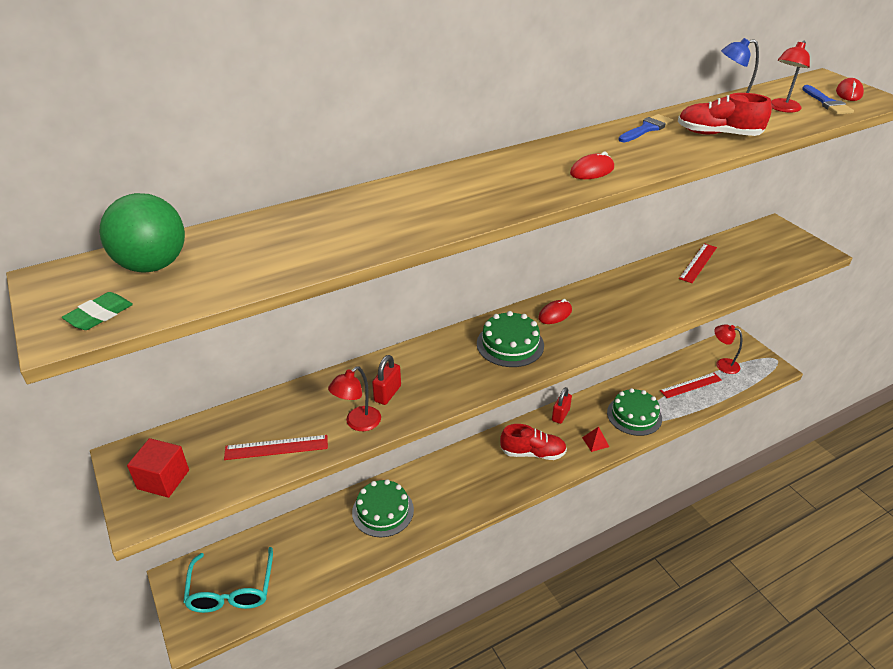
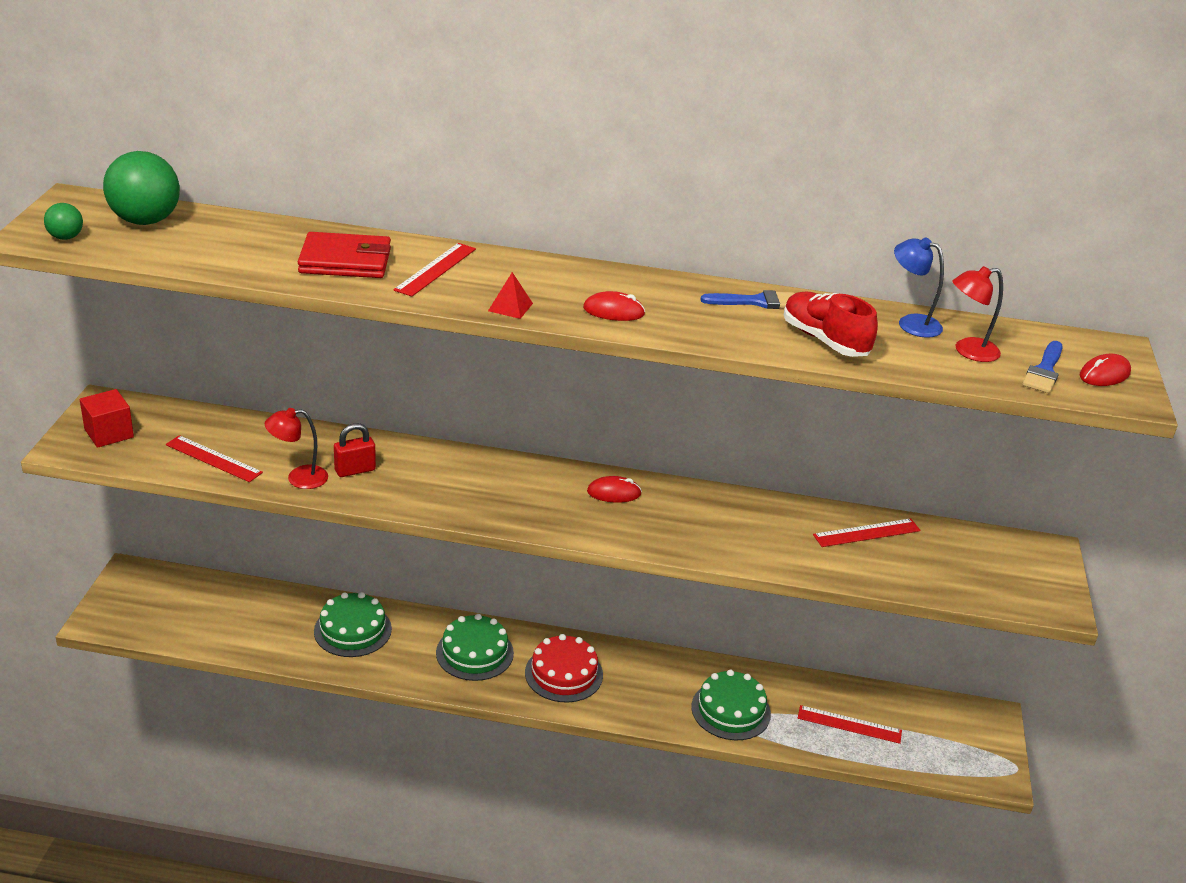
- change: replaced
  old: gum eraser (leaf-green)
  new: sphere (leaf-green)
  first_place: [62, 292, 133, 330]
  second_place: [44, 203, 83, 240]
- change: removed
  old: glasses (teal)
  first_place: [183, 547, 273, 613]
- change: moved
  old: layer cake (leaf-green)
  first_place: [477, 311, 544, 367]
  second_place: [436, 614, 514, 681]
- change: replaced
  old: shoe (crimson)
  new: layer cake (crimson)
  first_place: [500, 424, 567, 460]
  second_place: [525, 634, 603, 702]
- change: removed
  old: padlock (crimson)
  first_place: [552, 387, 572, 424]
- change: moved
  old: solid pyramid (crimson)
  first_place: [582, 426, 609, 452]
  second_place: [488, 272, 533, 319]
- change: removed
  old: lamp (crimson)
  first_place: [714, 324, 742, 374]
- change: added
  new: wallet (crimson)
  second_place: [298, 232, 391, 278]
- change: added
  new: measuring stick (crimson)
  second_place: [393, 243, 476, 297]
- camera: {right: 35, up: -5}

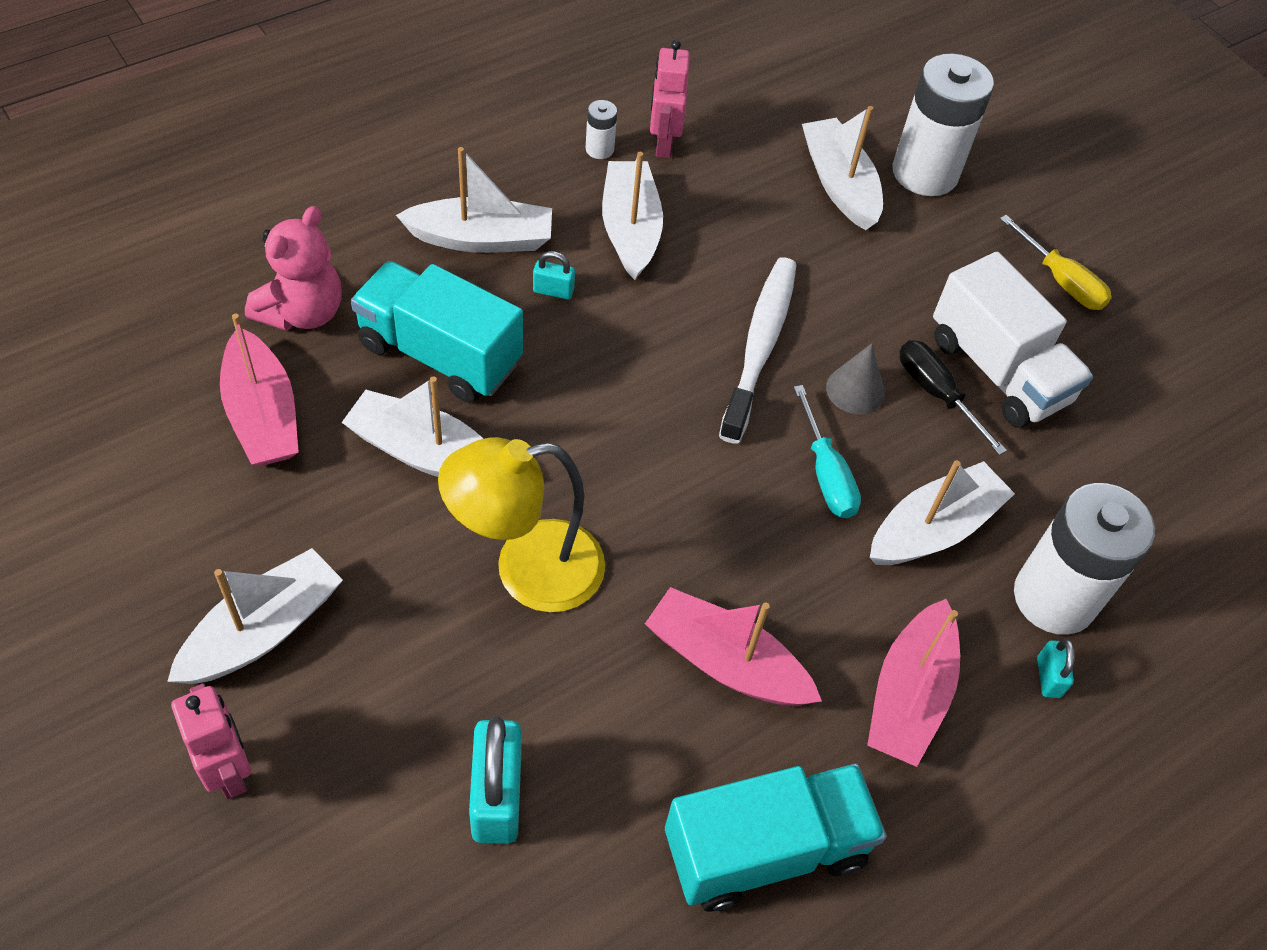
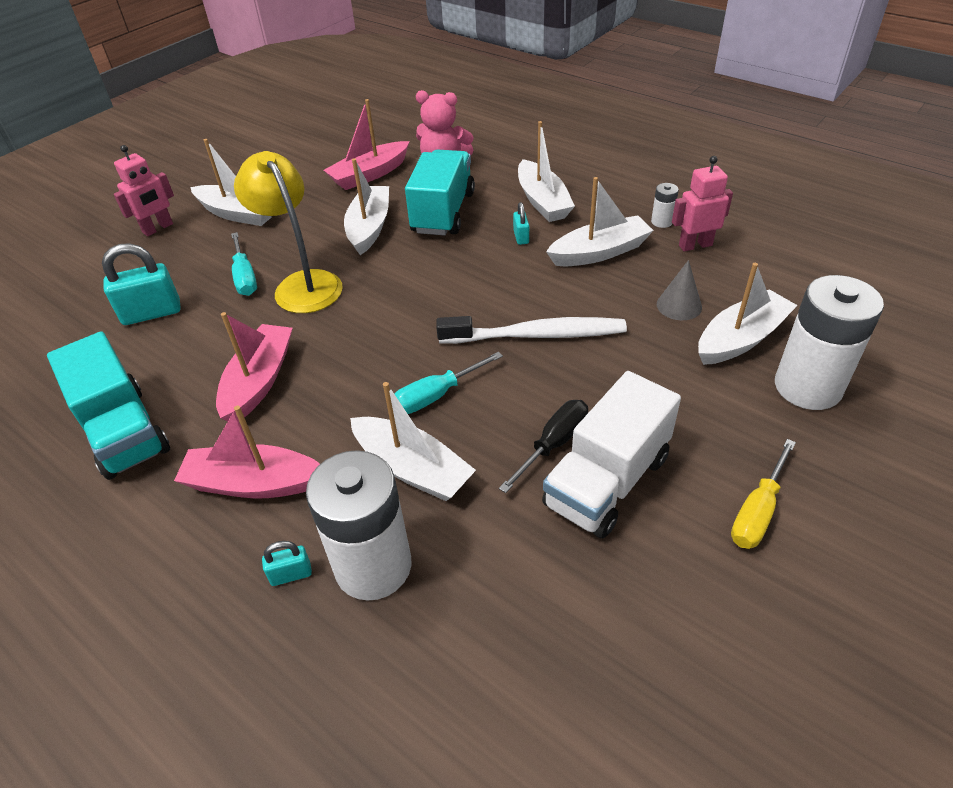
- change: moved
  old: solid cone (ash-grey)
  first_place: [826, 343, 885, 414]
  second_place: [657, 260, 702, 320]
- change: added
  new: screwdriver (teal)
  second_place: [231, 232, 257, 296]
- camera: {right: 80, up: -10}

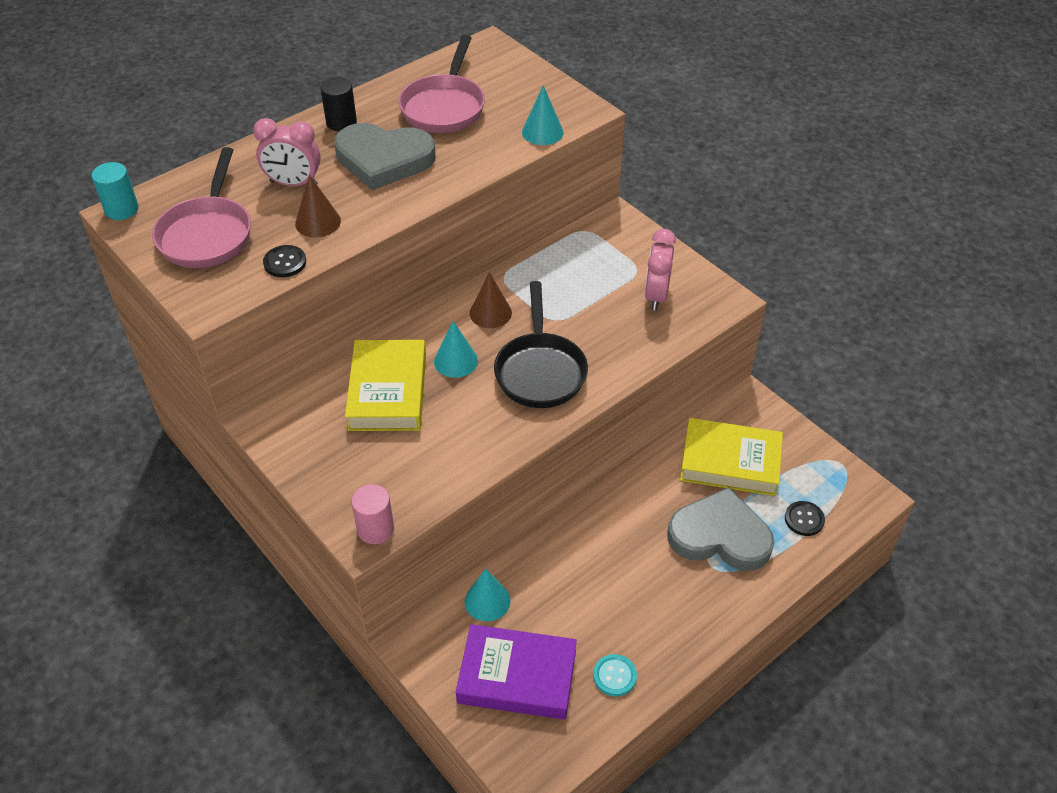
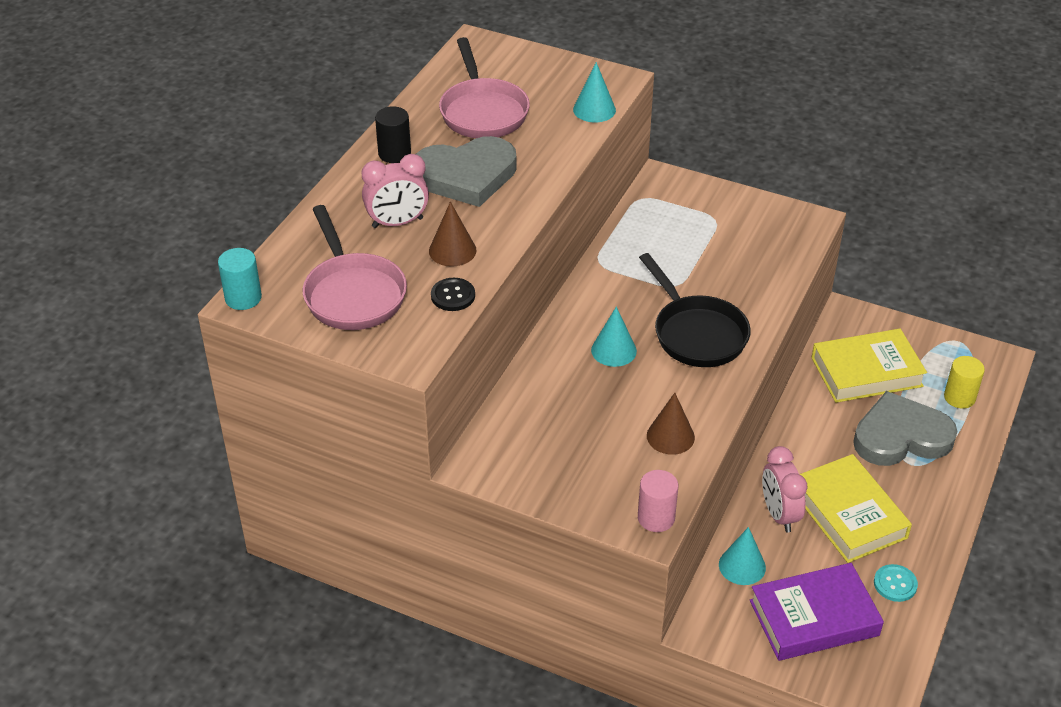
- change: moved
  old: book (bright yellow)
  first_place: [345, 340, 426, 431]
  second_place: [800, 454, 912, 563]
- change: moved
  old: solid cone (brown)
  first_place: [470, 272, 512, 328]
  second_place: [647, 393, 695, 455]
- change: moved
  old: bedside clock (rosy)
  first_place: [645, 229, 676, 311]
  second_place: [762, 446, 807, 533]
- change: replaced
  old: sewing button (ebony)
  new: cylinder (bright yellow)
  first_place: [785, 501, 825, 536]
  second_place: [944, 356, 985, 409]
- camera: {right: -25, up: -5}

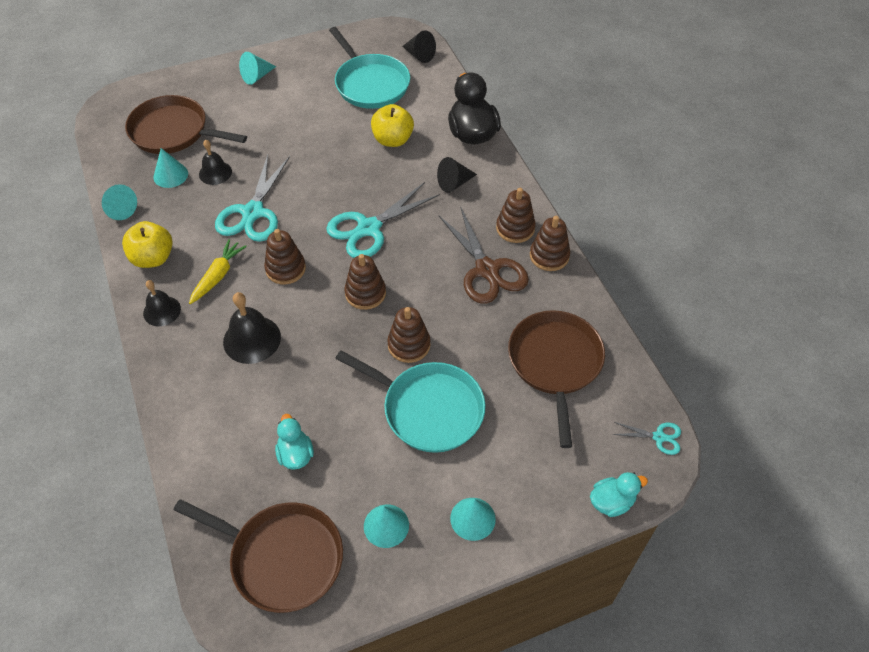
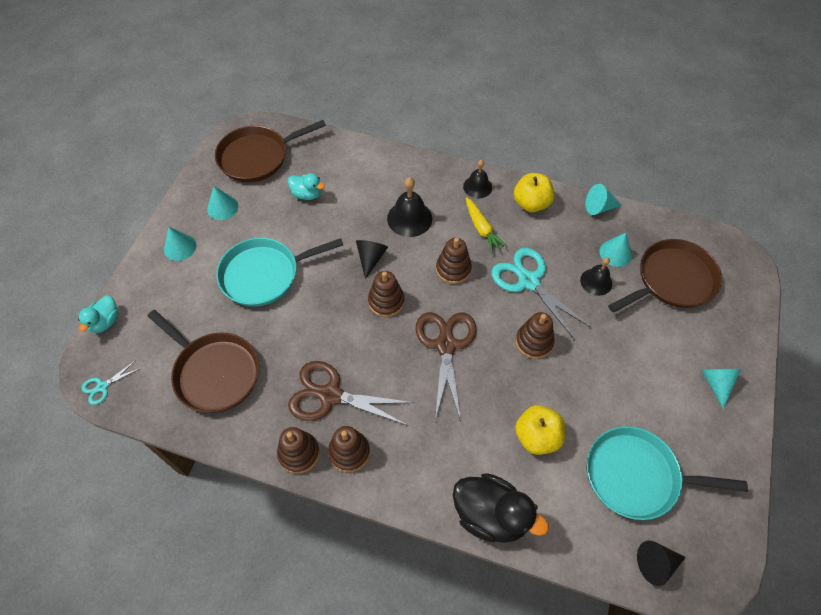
- change: recoloured
  old: shears (teal)
  new: shears (brown)
  first_place: [326, 182, 440, 258]
  second_place: [416, 312, 477, 421]
- change: moved
  old: stacking toy (brown)
  first_place: [387, 307, 431, 363]
  second_place: [516, 312, 554, 359]
- change: moved
  old: solid cone (ebony)
  first_place: [437, 157, 477, 193]
  second_place: [356, 240, 388, 279]
- camera: {right: 130, up: 5}

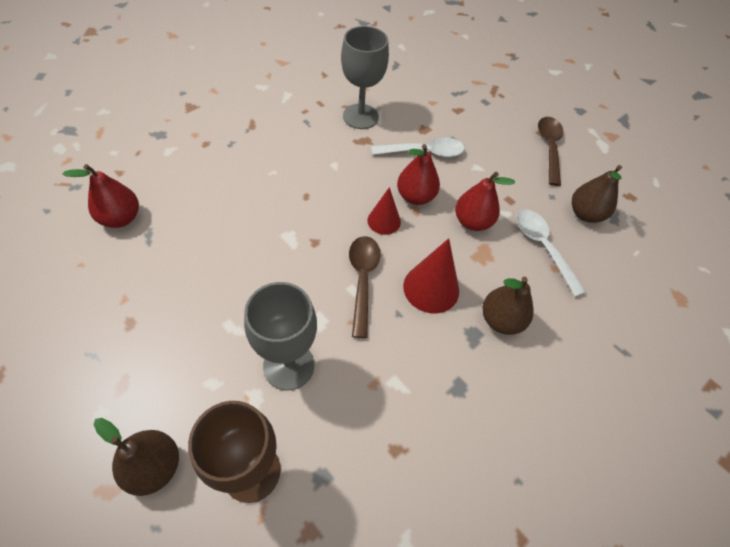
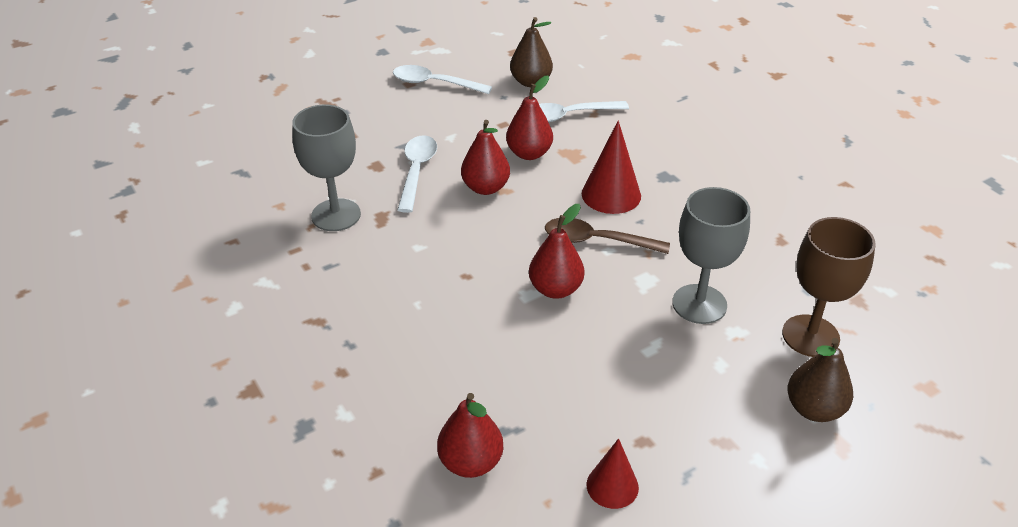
- change: moved
  old: solid cone (crimson)
  first_place: [367, 187, 401, 235]
  second_place: [586, 438, 639, 509]
- change: removed
  old: pear fruit (brown)
  first_place: [482, 277, 534, 335]
- change: recoloured
  old: teaspoon (brown)
  new: teaspoon (pure white)
  first_place: [538, 117, 563, 186]
  second_place: [393, 65, 492, 94]
- change: added
  new: pear fruit (crimson)
  second_place: [529, 204, 584, 299]
- camera: {right: -75, up: -15}

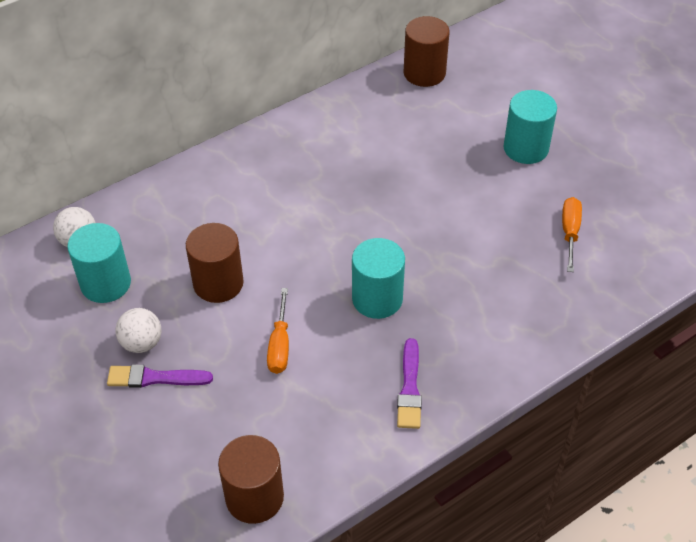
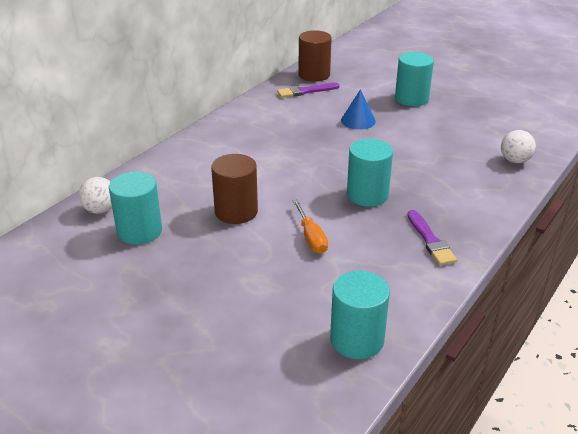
- change: moved
  old: paint brush (royal purple)
  first_place: [107, 365, 213, 388]
  second_place: [277, 83, 340, 98]
- change: moved
  old: sphere (pure white)
  first_place: [116, 308, 161, 353]
  second_place: [501, 130, 536, 163]
- change: recoloured
  old: cylinder (brown)
  new: cylinder (teal)
  first_place: [218, 435, 284, 524]
  second_place: [330, 271, 390, 359]
- change: removed
  old: screwdriver (orange)
  first_place: [562, 197, 582, 272]
- change: added
  new: solid cone (royal blue)
  second_place: [341, 89, 376, 130]
- camera: {right: -20, up: -15}

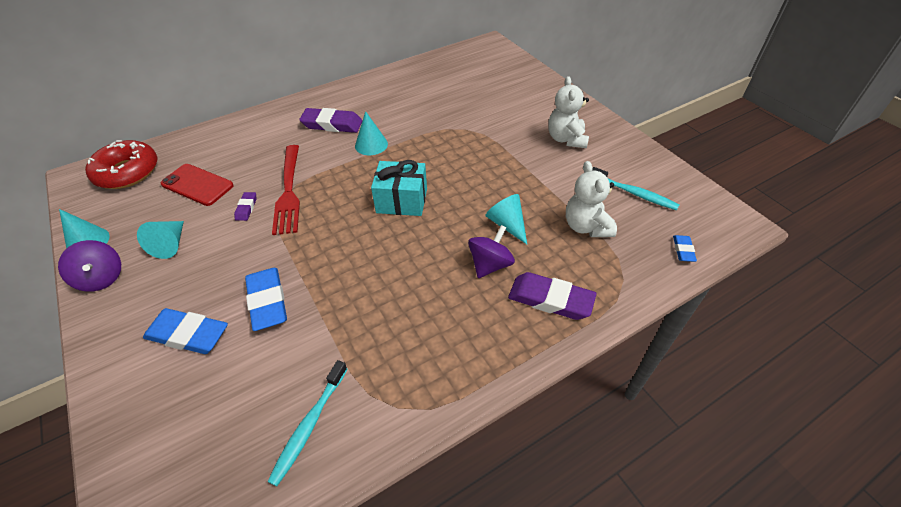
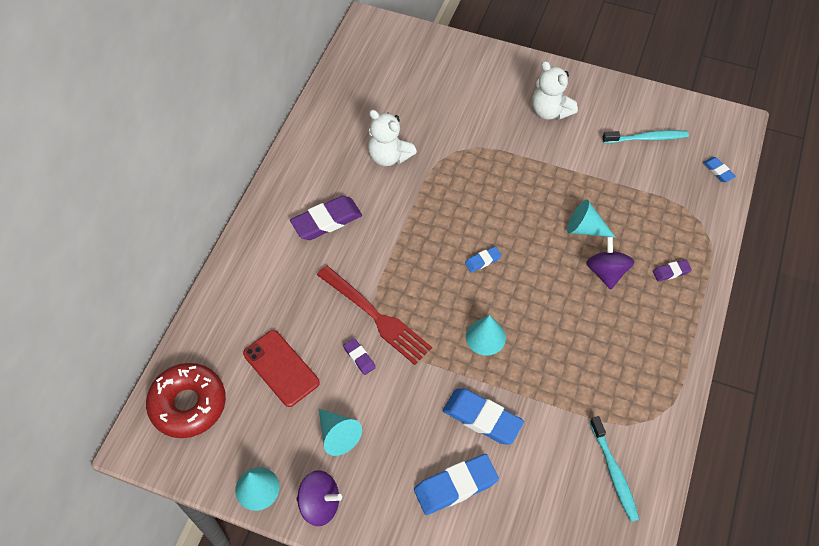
- change: turned
  old: smartphone (crimson)
  first_place: [161, 164, 234, 206]
  second_place: [243, 330, 320, 407]
  degrees: 60
- change: moved
  old: solid cone (teal)
  first_place: [355, 111, 388, 155]
  second_place: [466, 315, 506, 356]
- change: replaced
  old: gift (teal)
  new: gum eraser (royal blue)
  first_place: [371, 160, 427, 216]
  second_place: [465, 246, 502, 273]
- change: resized
  old: gum eraser (royal purple)
  first_place: [508, 272, 596, 320]
  second_place: [653, 260, 692, 282]
  factor: 0.5
- change: moved
  old: teddy bear (pure white)
  first_place: [566, 161, 617, 237]
  second_place: [368, 110, 417, 166]
- camera: {right: -40, up: 10}

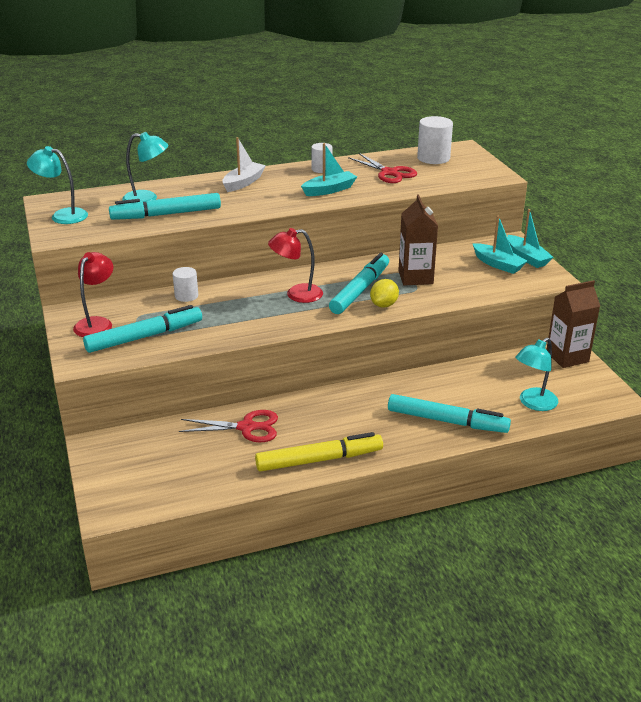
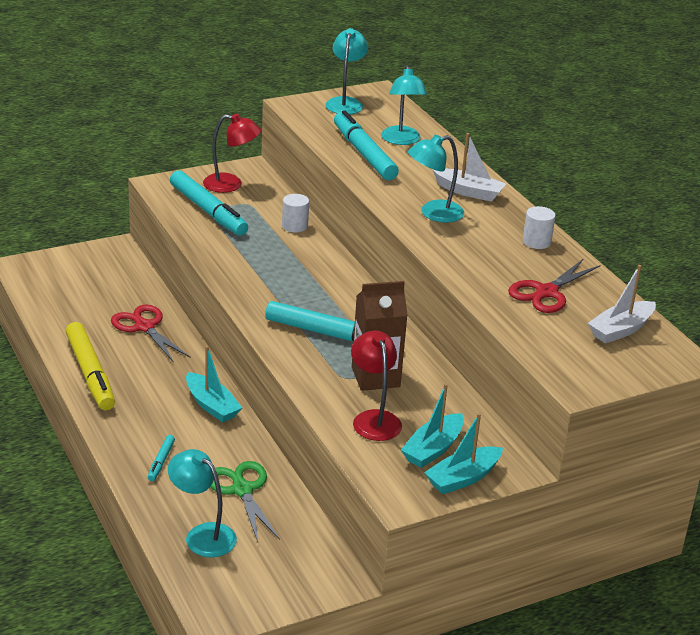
- change: turned
  old: shears (crimson)
  first_place: [179, 410, 278, 442]
  second_place: [111, 305, 190, 363]
  degrees: 150
- change: moved
  old: lamp (crimson)
  first_place: [268, 228, 323, 303]
  second_place: [351, 331, 402, 441]
- change: moved
  old: toy boat (teal)
  first_place: [301, 143, 357, 196]
  second_place: [186, 346, 242, 422]
- change: removed
  old: citrus fruit (bright yellow)
  first_place: [370, 279, 399, 308]
- change: resized
  old: felt pen (teal)
  first_place: [388, 394, 511, 433]
  second_place: [148, 435, 175, 481]
  factor: 0.45
- change: replaced
  old: cylinder (pure white)
  new: toy boat (pure white)
  first_place: [417, 116, 453, 164]
  second_place: [588, 265, 656, 344]
- change: removed
  old: juice carton (brown)
  first_place: [546, 280, 600, 368]
- change: added
  new: shears (leaf-green)
  second_place: [211, 461, 280, 542]
- change: added
  new: lamp (teal)
  second_place: [408, 135, 464, 223]
- camera: {right: 80, up: 0}

